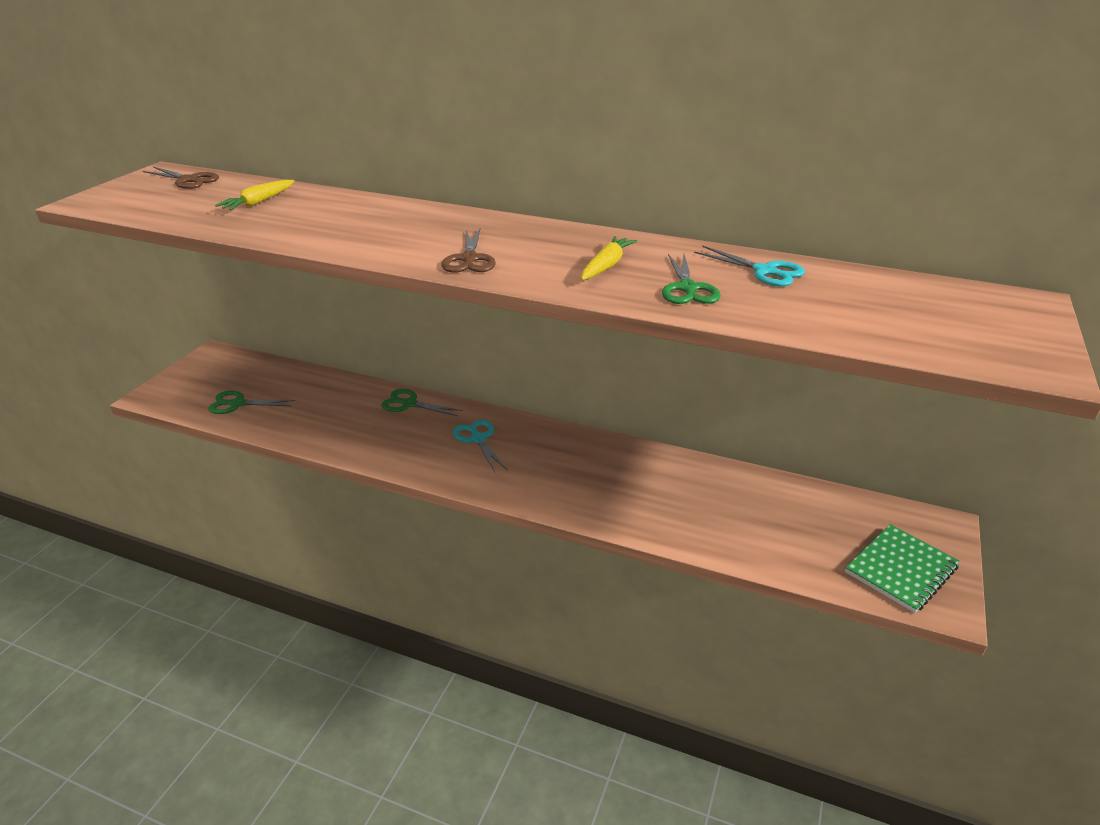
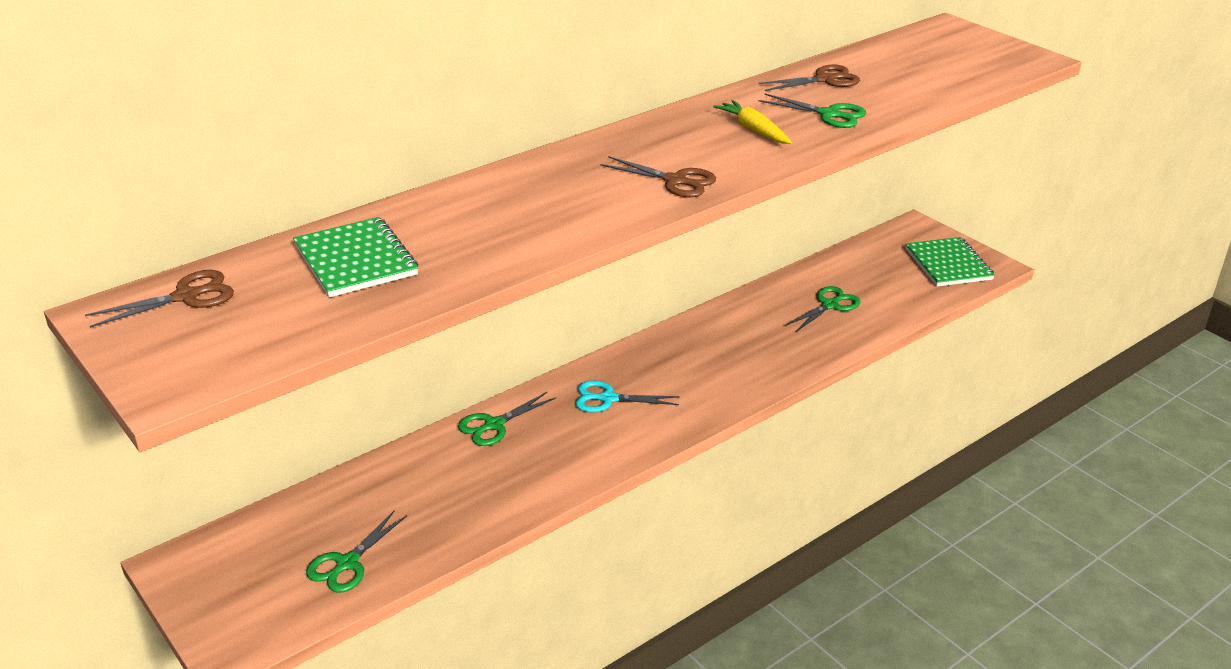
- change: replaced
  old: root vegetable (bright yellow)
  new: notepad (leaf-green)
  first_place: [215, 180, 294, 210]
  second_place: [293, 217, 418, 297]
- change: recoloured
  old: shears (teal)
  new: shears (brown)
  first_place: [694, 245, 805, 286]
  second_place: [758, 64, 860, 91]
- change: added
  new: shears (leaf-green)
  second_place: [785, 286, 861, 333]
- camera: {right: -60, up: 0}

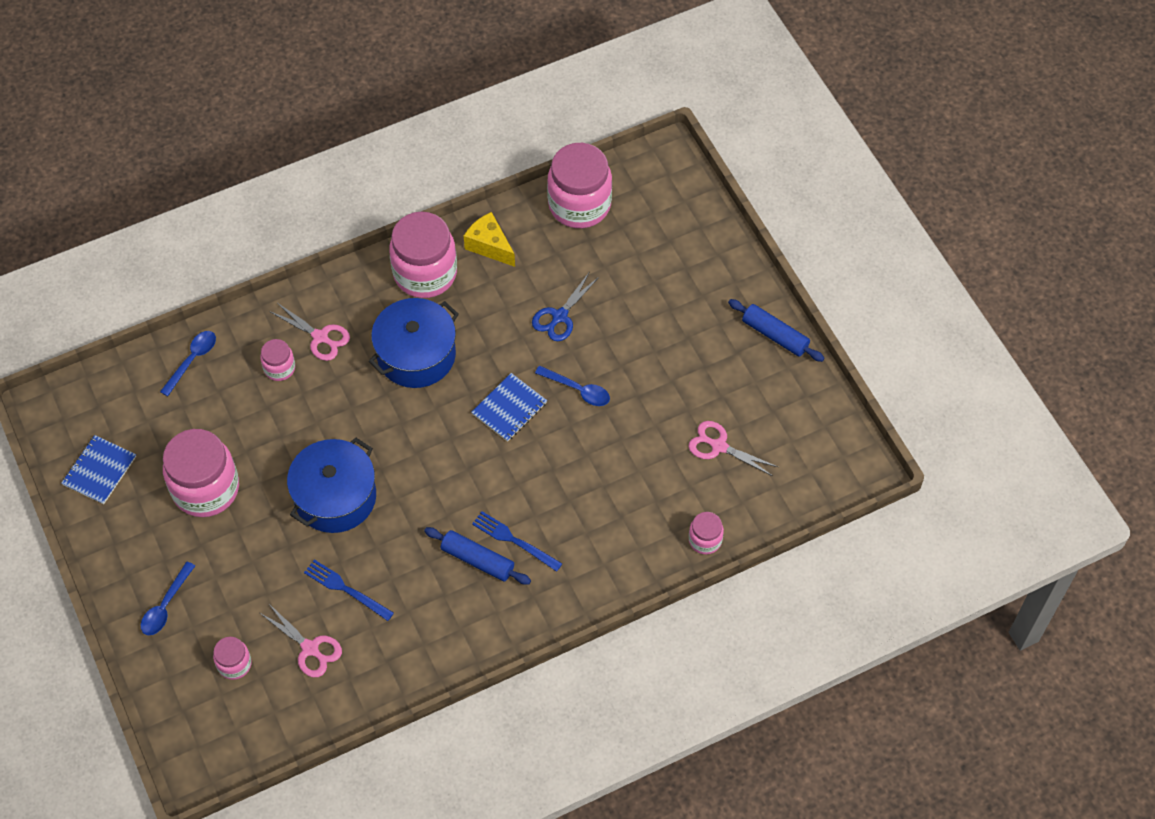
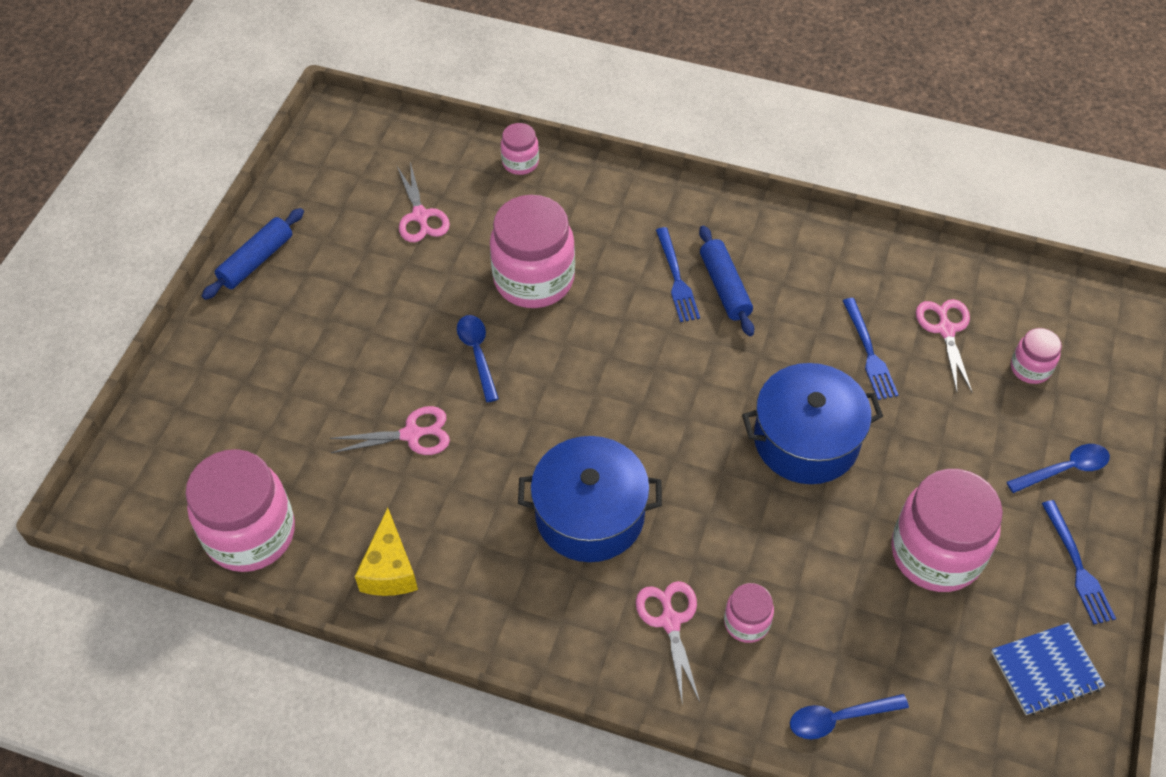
- change: moved
  old: preserve jar (rosy)
  first_place: [389, 212, 457, 298]
  second_place: [490, 195, 575, 308]
- change: removed
  old: notepad (royal blue)
  first_place: [471, 373, 547, 442]
- change: recoloured
  old: shears (royal blue)
  new: shears (rosy)
  first_place: [532, 273, 599, 341]
  second_place: [330, 406, 450, 455]
- change: turned
  old: dough roller (royal blue)
  first_place: [728, 299, 825, 362]
  second_place: [202, 208, 304, 300]
  degrees: 45
- change: added
  new: table fork (royal blue)
  second_place: [1042, 500, 1116, 625]
- camera: {right: -135, up: -5}

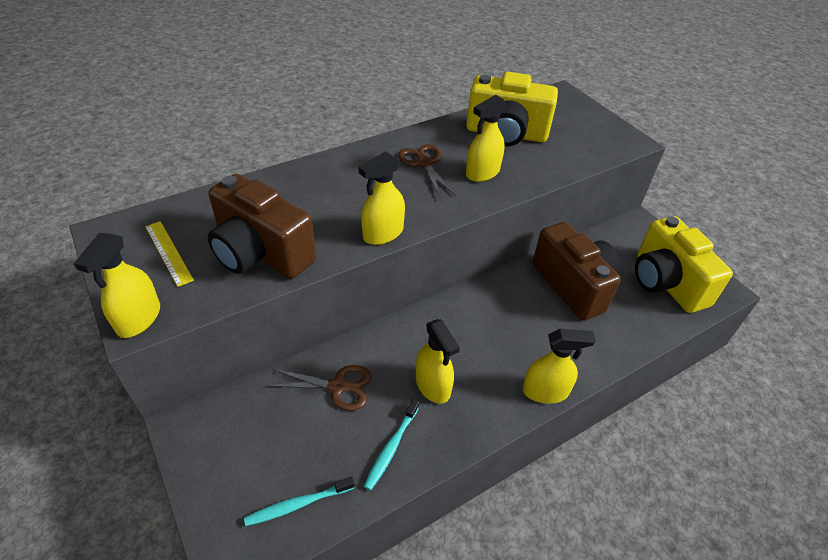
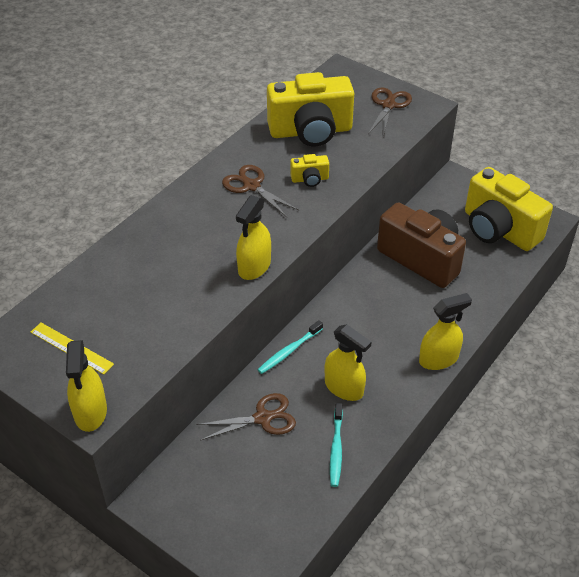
- change: removed
  old: camera (brown)
  first_place: [208, 174, 316, 279]
- change: moved
  old: dental brush (teal)
  first_place: [244, 476, 355, 526]
  second_place: [258, 320, 323, 374]
- change: replaced
  old: sprayer (bright yellow)
  new: camera (bright yellow)
  first_place: [466, 95, 507, 182]
  second_place: [290, 154, 329, 187]
- change: added
  new: shears (brown)
  second_place: [368, 87, 412, 136]
- camera: {right: -20, up: 0}

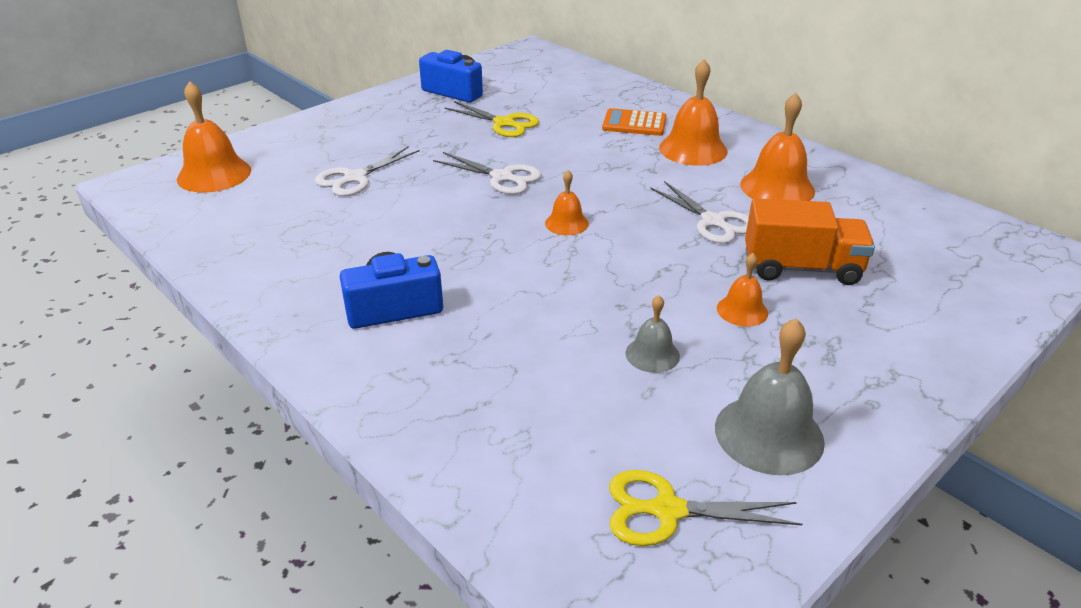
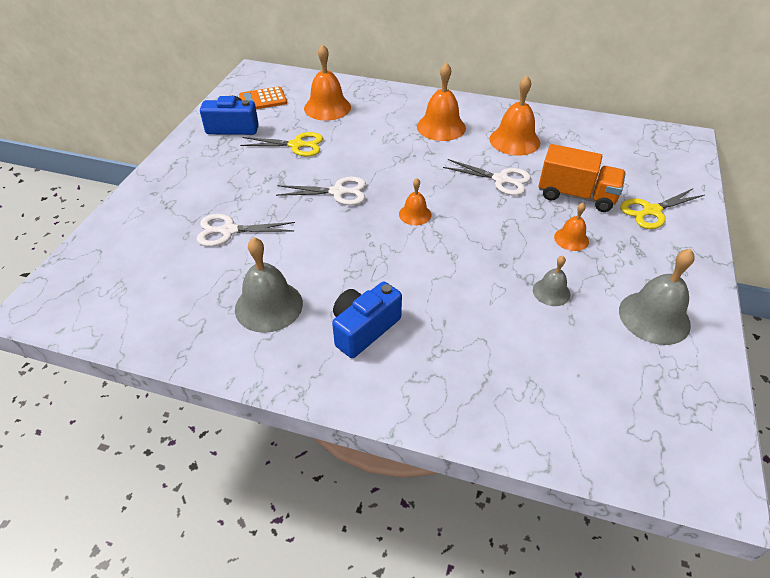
- change: moved
  old: bell (orange)
  first_place: [177, 81, 251, 193]
  second_place: [304, 44, 351, 121]
- change: turned
  old: shears (pure white)
  first_place: [315, 146, 420, 196]
  second_place: [197, 214, 295, 247]
  degrees: 75
- change: moved
  old: calculator (orange)
  first_place: [602, 108, 667, 136]
  second_place: [239, 87, 287, 109]
- change: moved
  old: shears (bright yellow)
  first_place: [609, 470, 803, 546]
  second_place: [620, 189, 704, 229]
- change: turned
  old: truck (orange)
  first_place: [745, 198, 875, 285]
  second_place: [539, 144, 626, 212]
  degrees: 45
- change: added
  new: bell (ash-grey)
  second_place: [235, 237, 303, 333]
- camera: {right: -30, up: 10}

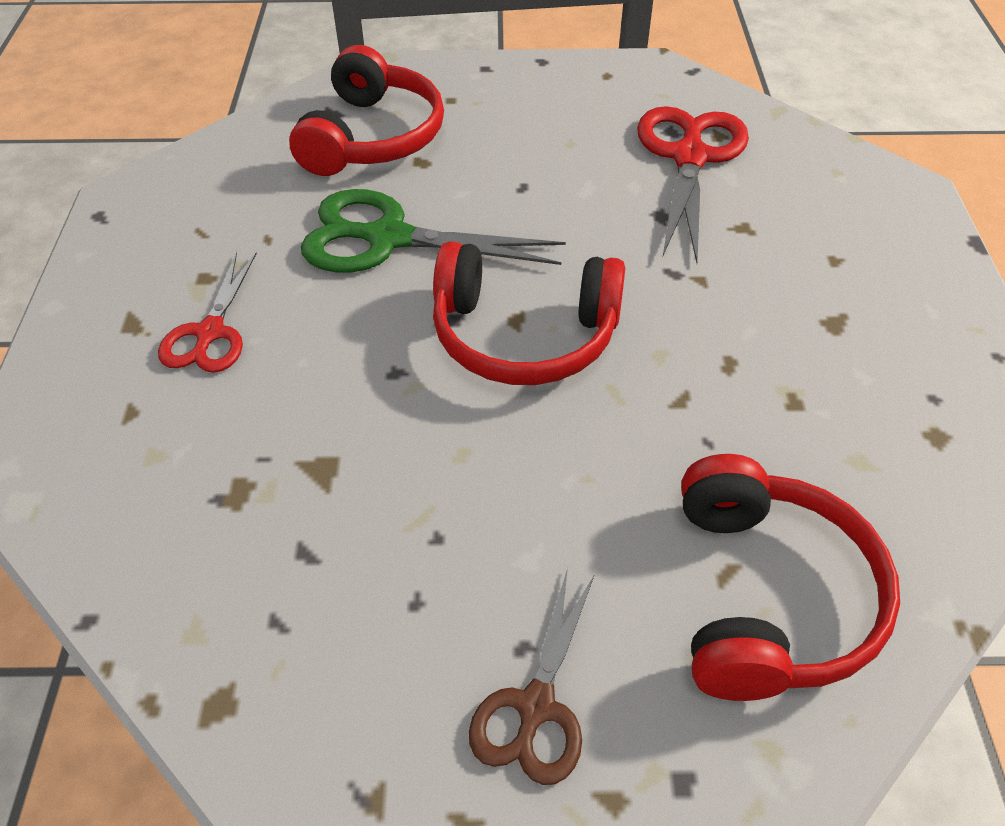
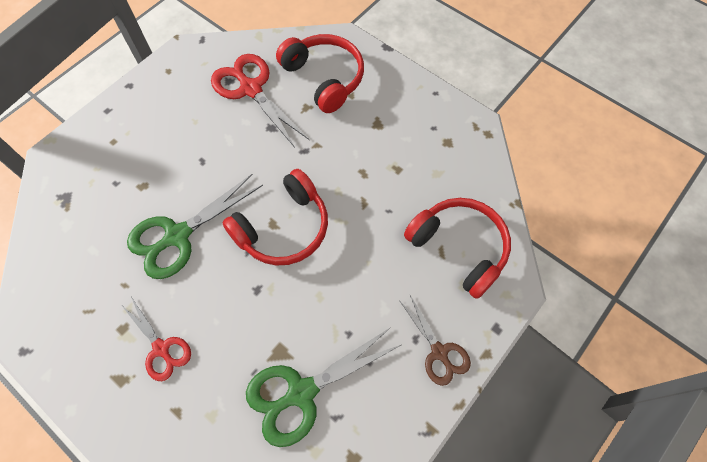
- change: moved
  old: headset (crimson)
  first_place: [289, 45, 444, 176]
  second_place: [276, 34, 364, 113]
- change: added
  new: shears (leaf-green)
  second_place: [246, 327, 401, 447]
- camera: {right: -50, up: 15}

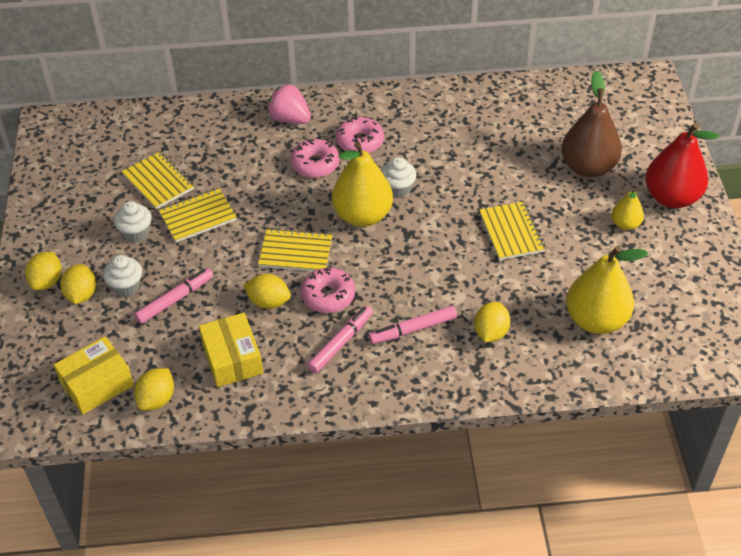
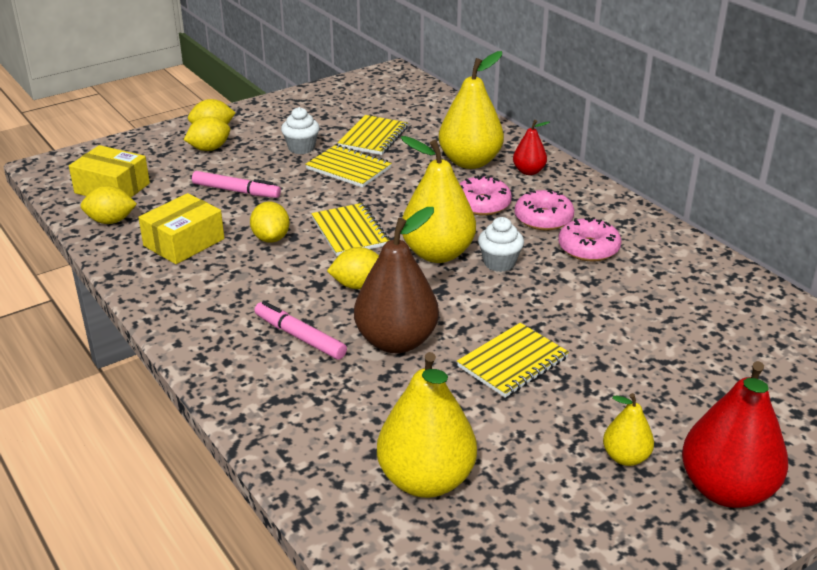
- change: removed
  old: cupcake (pure white)
  first_place: [103, 255, 142, 297]
- change: replaced
  old: toy strawberry (rosy)
  new: pear fruit (crimson)
  first_place: [267, 84, 311, 124]
  second_place: [513, 120, 550, 175]
- change: moved
  old: donut (rosy)
  first_place: [301, 267, 355, 313]
  second_place: [558, 217, 621, 261]
- change: removed
  old: felt pen (rosy)
  first_place: [307, 306, 373, 373]
- change: moved
  old: citrus fruit (bright yellow)
  first_place: [474, 302, 510, 342]
  second_place: [327, 247, 379, 289]
- change: moved
  old: pear fruit (brown)
  first_place: [561, 71, 622, 178]
  second_place: [354, 207, 439, 353]
- change: added
  new: pear fruit (bright yellow)
  second_place: [439, 51, 504, 169]
- camera: {right: 60, up: -15}

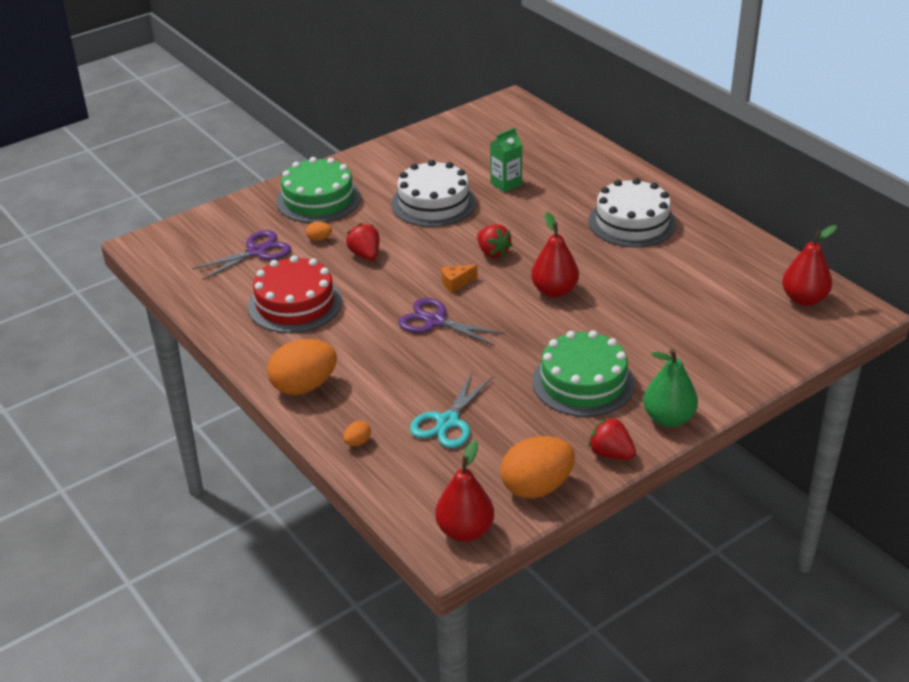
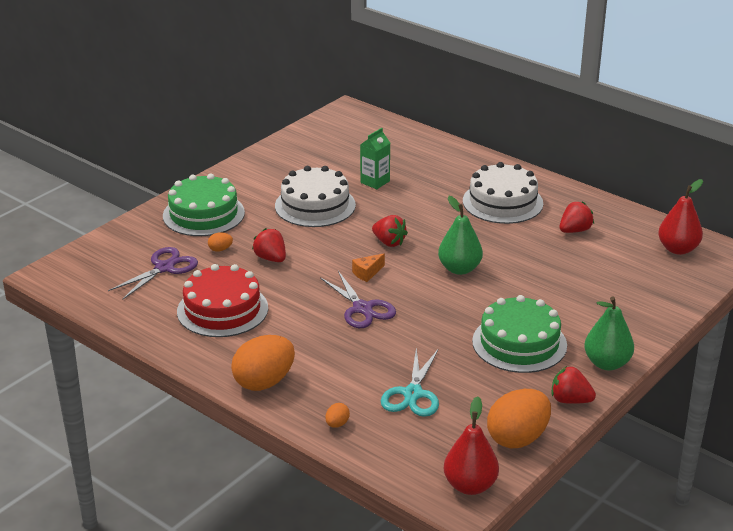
- change: turned
  old: shears (royal purple)
  first_place: [398, 298, 505, 346]
  second_place: [320, 271, 396, 328]
  degrees: -135
- change: recoloured
  old: pear fruit (crimson)
  new: pear fruit (leaf-green)
  first_place: [531, 212, 579, 298]
  second_place: [438, 196, 483, 275]
- change: added
  new: toy strawberry (crimson)
  second_place: [560, 201, 594, 233]
- camera: {right: -15, up: -5}

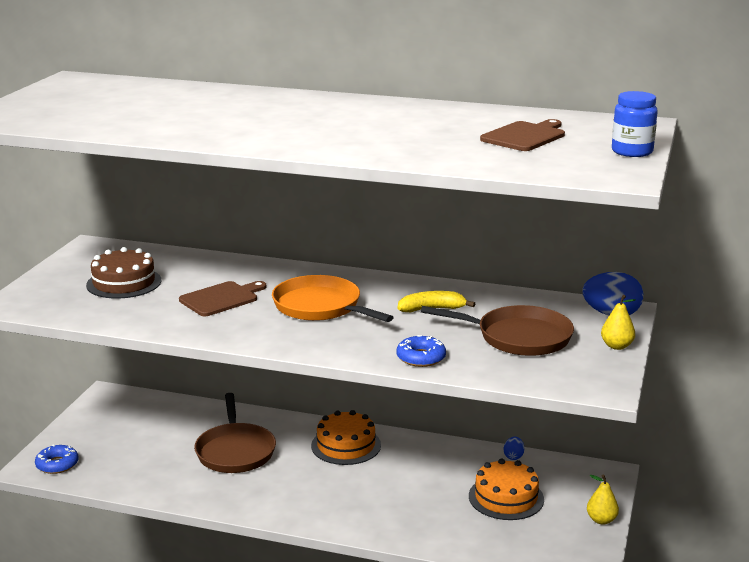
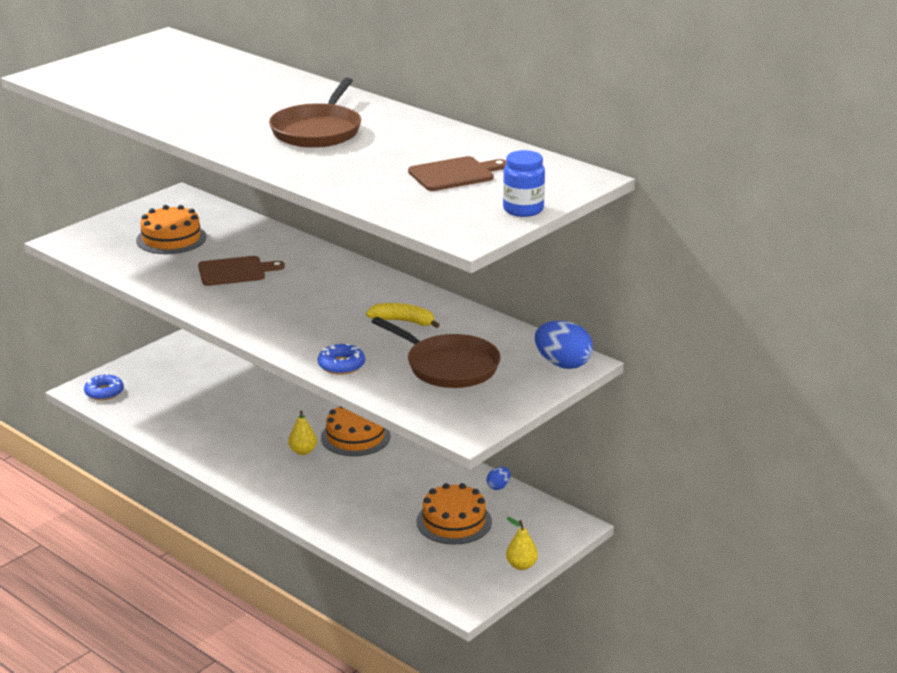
- change: recoloured
  old: layer cake (brown)
  new: layer cake (orange)
  first_place: [86, 247, 161, 299]
  second_place: [136, 205, 207, 254]
- change: moved
  old: frying pan (brown)
  first_place: [194, 393, 276, 473]
  second_place: [269, 78, 361, 148]
- change: removed
  old: frying pan (orange)
  first_place: [272, 275, 394, 322]
- change: moved
  old: pear fruit (bright yellow)
  first_place: [601, 295, 636, 350]
  second_place: [288, 411, 317, 455]
- camera: {right: 25, up: 5}

